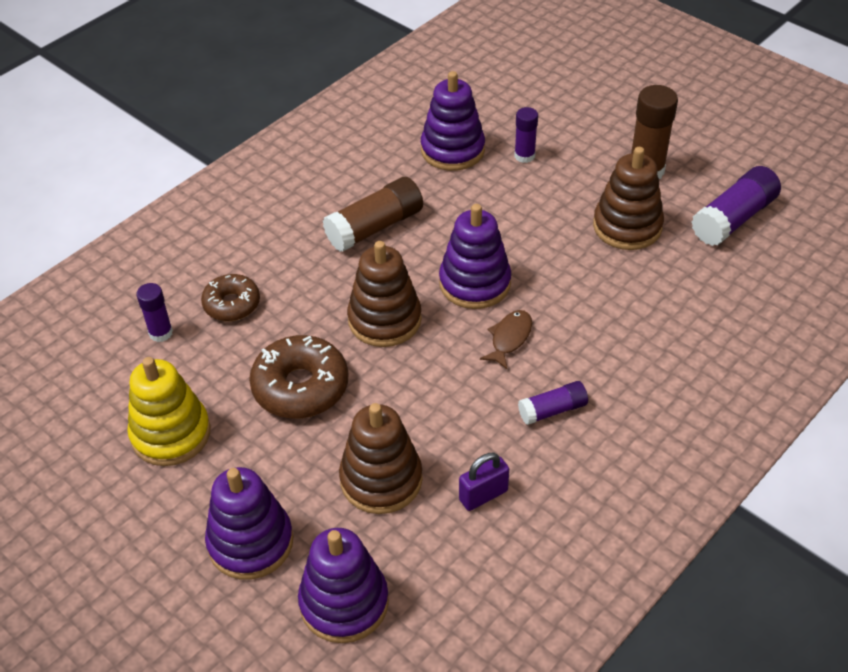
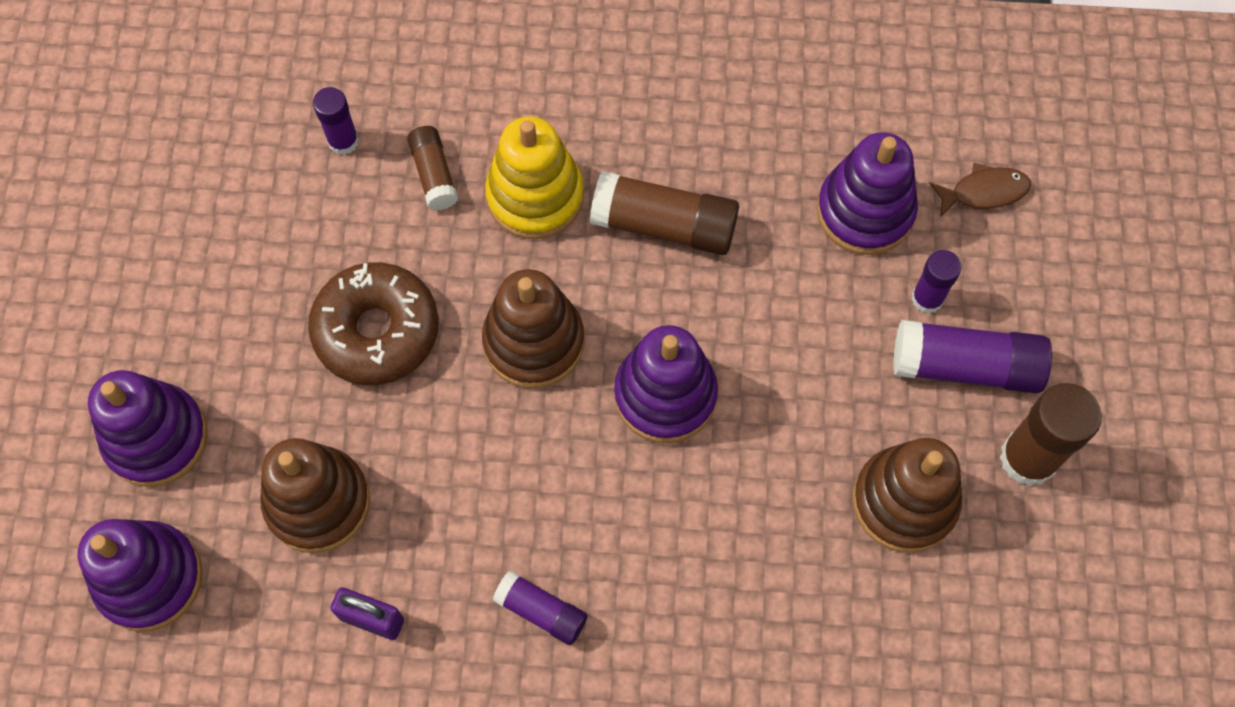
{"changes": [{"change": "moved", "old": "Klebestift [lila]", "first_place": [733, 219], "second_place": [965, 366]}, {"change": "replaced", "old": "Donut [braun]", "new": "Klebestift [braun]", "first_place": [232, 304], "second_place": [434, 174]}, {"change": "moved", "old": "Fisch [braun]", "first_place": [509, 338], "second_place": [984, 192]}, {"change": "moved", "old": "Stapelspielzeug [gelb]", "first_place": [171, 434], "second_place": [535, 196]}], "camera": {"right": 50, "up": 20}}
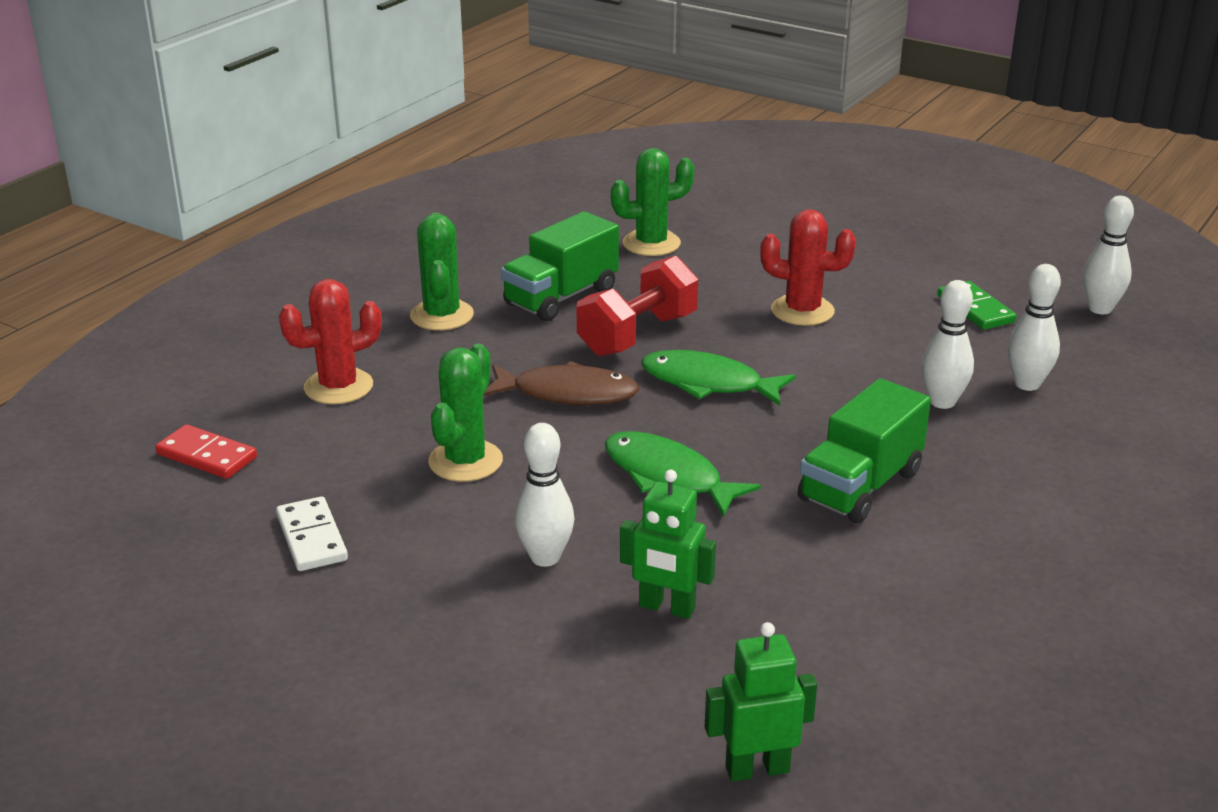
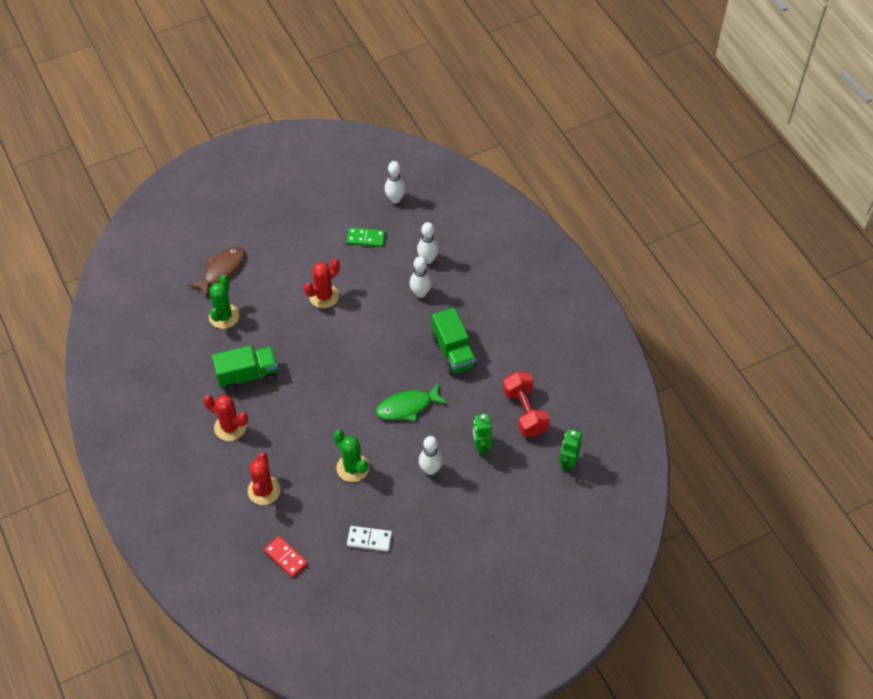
{"changes": [{"change": "turned", "old": "Lastwagen [grün]", "first_place": [561, 297], "second_place": [247, 375], "degrees": -90}, {"change": "recoloured", "old": "Kaktus [grün]", "new": "Kaktus [rot]", "first_place": [442, 315], "second_place": [230, 427]}, {"change": "moved", "old": "Hantel [rot]", "first_place": [637, 335], "second_place": [525, 412]}, {"change": "removed", "old": "Fisch [grün]", "first_place": [708, 383]}, {"change": "moved", "old": "Fisch [braun]", "first_place": [567, 393], "second_place": [221, 270]}, {"change": "turned", "old": "Dominostein [rot]", "first_place": [207, 456], "second_place": [286, 557], "degrees": 75}, {"change": "turned", "old": "Roboter [grün]", "first_place": [666, 608], "second_place": [481, 447], "degrees": 120}], "camera": {"right": -60, "up": 25}}
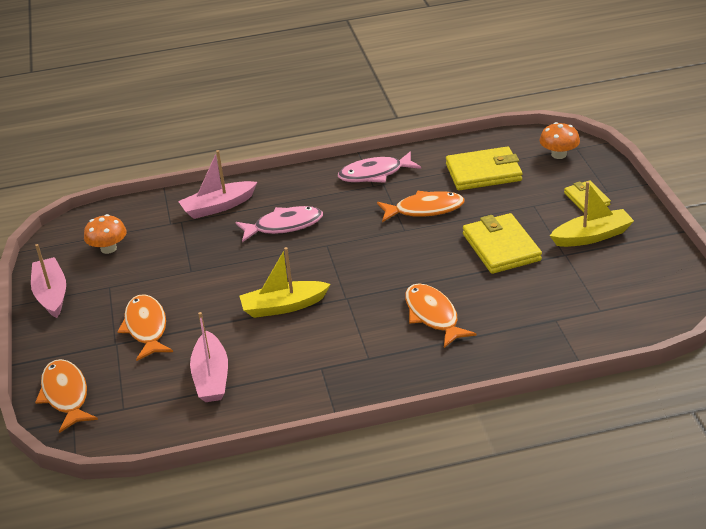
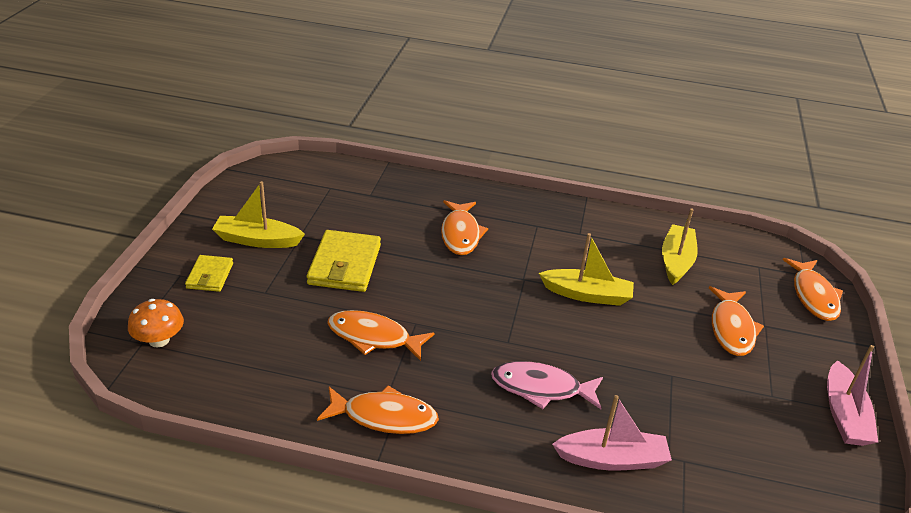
{"changes": [{"change": "removed", "old": "Geldbörse [gelb]", "first_place": [483, 172]}, {"change": "recoloured", "old": "Fisch [rosa]", "new": "Fisch [orange]", "first_place": [375, 174], "second_place": [384, 417]}, {"change": "removed", "old": "Pilz [orange]", "first_place": [108, 248]}, {"change": "recoloured", "old": "Boot [rosa]", "new": "Boot [gelb]", "first_place": [211, 377], "second_place": [676, 261]}], "camera": {"right": -160, "up": 0}}
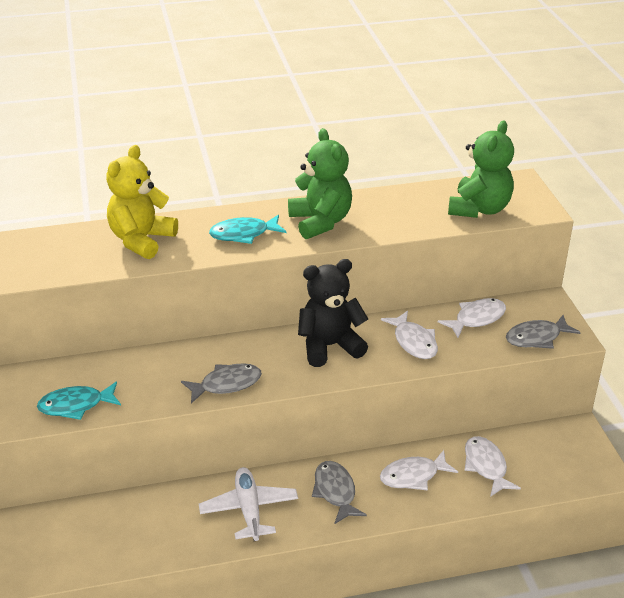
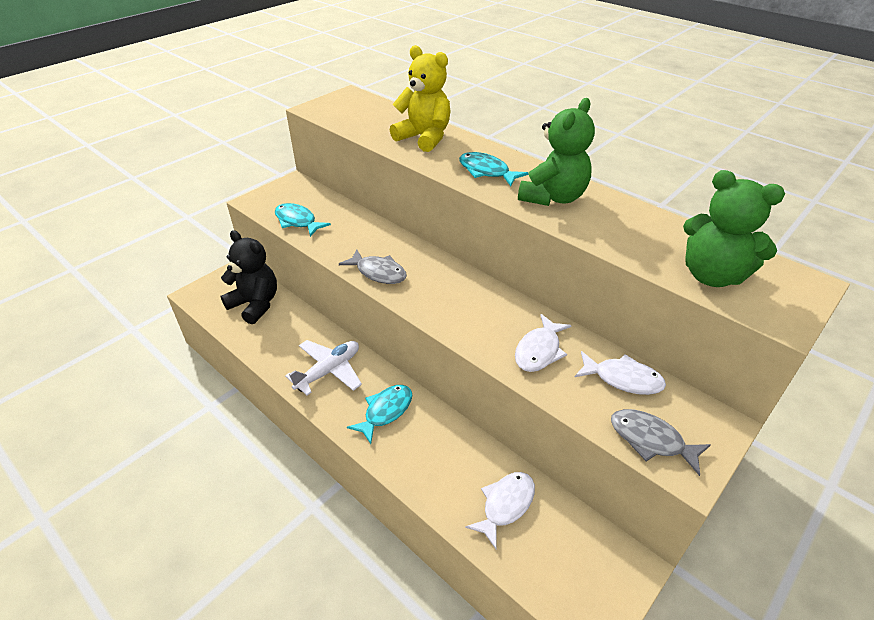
{"changes": [{"change": "turned", "old": "Teddybär [grün]", "first_place": [479, 209], "second_place": [712, 275], "degrees": 45}, {"change": "turned", "old": "Teddybär [gelb]", "first_place": [141, 240], "second_place": [424, 138], "degrees": 45}, {"change": "moved", "old": "Teddybär [schwarz]", "first_place": [329, 346], "second_place": [255, 304]}, {"change": "removed", "old": "Fisch [weiß]", "first_place": [413, 476]}, {"change": "recoloured", "old": "Fisch [grau]", "new": "Fisch [türkis]", "first_place": [335, 492], "second_place": [385, 411]}], "camera": {"right": 55, "up": 5}}
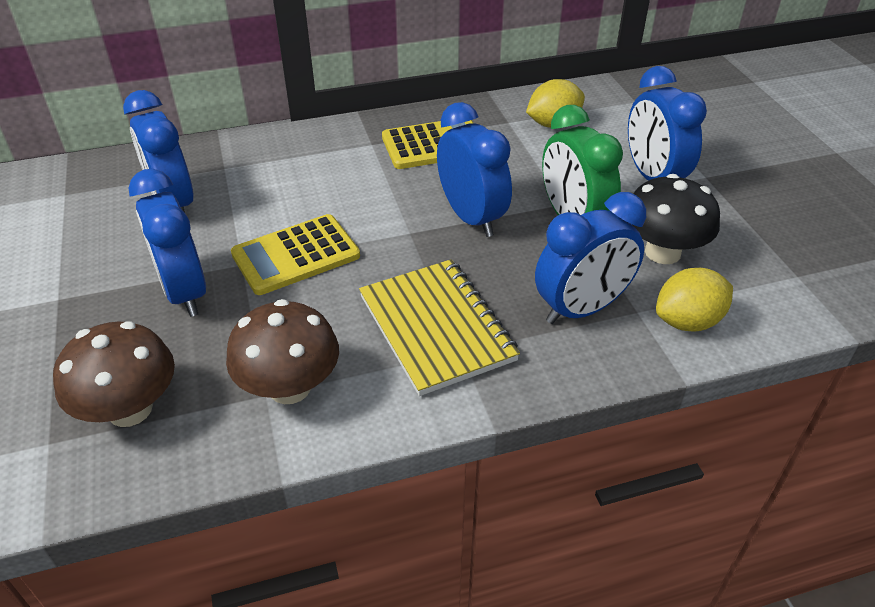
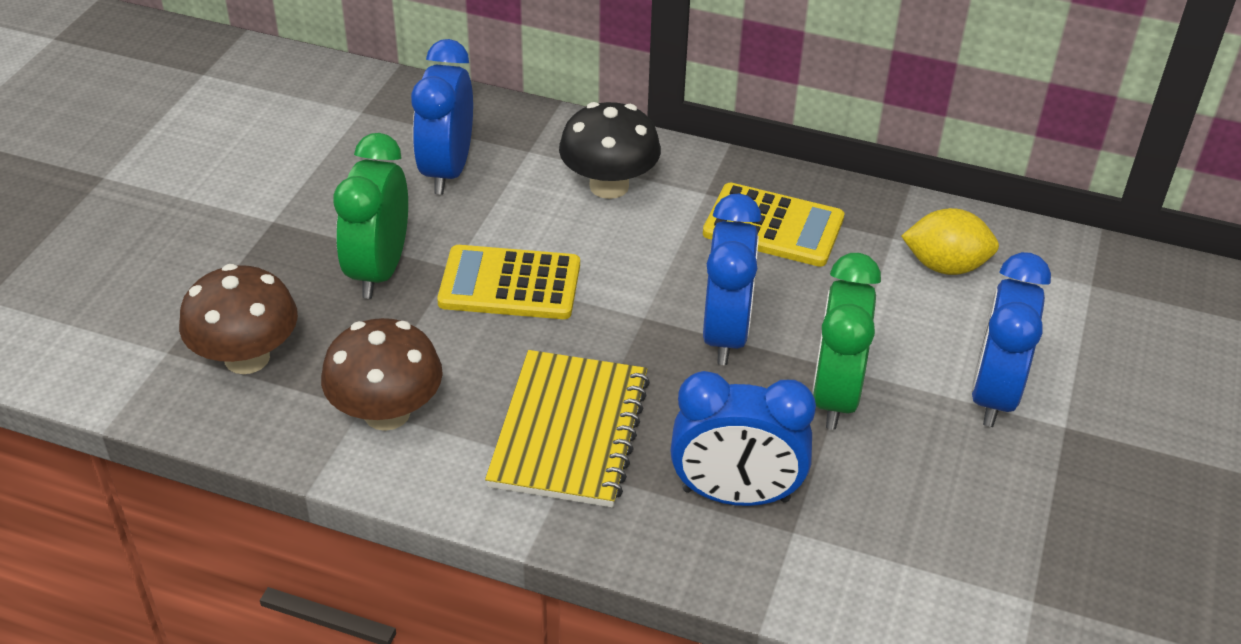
{"changes": [{"change": "recoloured", "old": "Wecker [blau]", "new": "Wecker [grün]", "first_place": [184, 292], "second_place": [379, 270]}, {"change": "moved", "old": "Pilz [schwarz]", "first_place": [662, 252], "second_place": [609, 186]}, {"change": "removed", "old": "Zitrone [gelb]", "first_place": [687, 321]}], "camera": {"right": 35, "up": 0}}
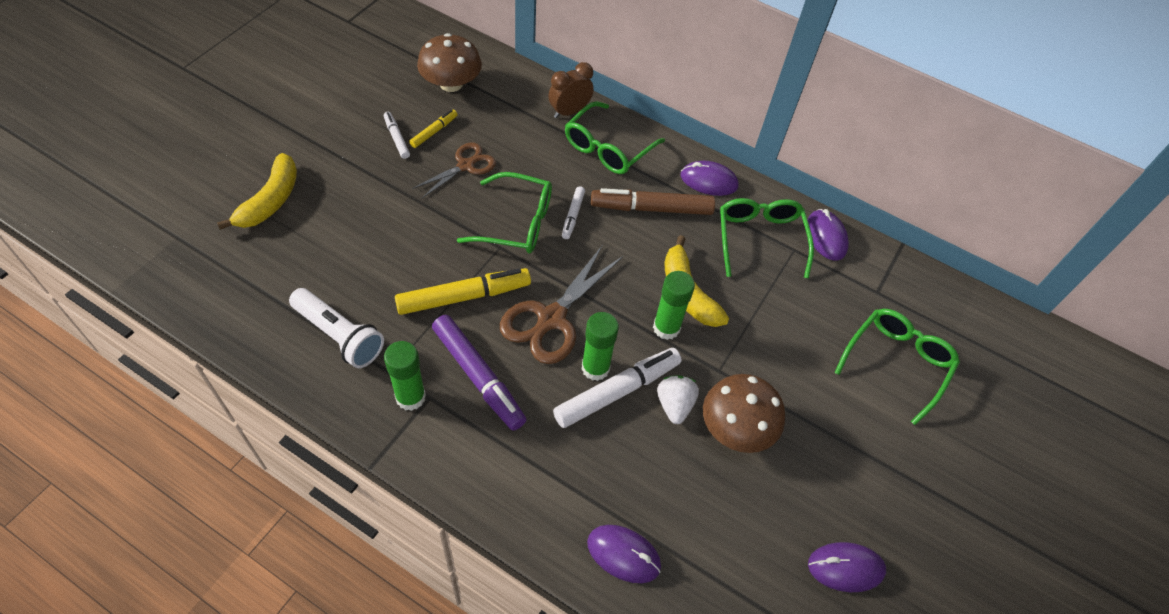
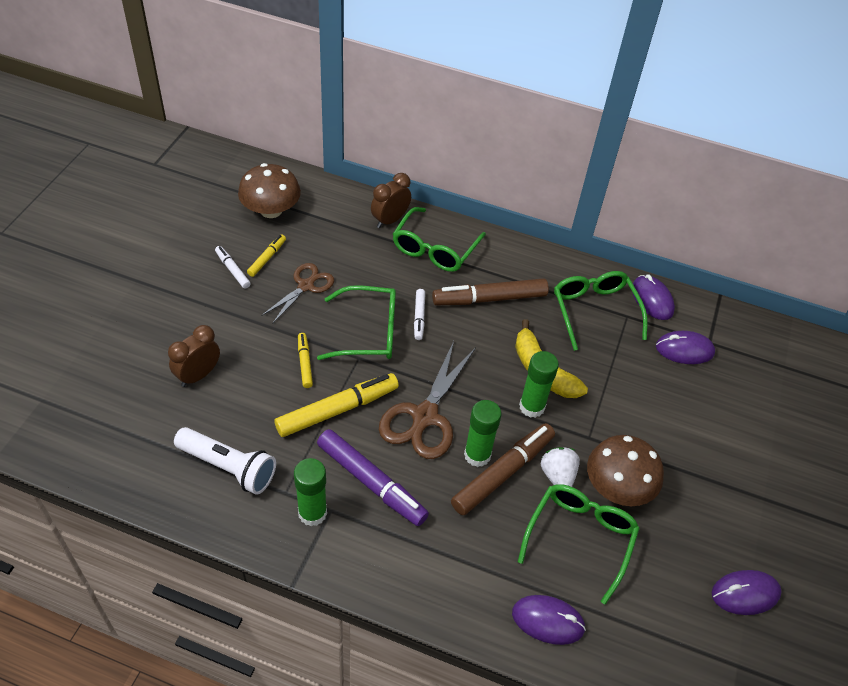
{"changes": [{"change": "removed", "old": "Banane [gelb]", "first_place": [270, 201]}, {"change": "moved", "old": "Computermaus [lila]", "first_place": [708, 181], "second_place": [684, 350]}, {"change": "moved", "old": "Brille [grün]", "first_place": [896, 364], "second_place": [579, 539]}, {"change": "recoloured", "old": "Filzstift [weiß]", "new": "Filzstift [braun]", "first_place": [617, 391], "second_place": [502, 473]}, {"change": "added", "new": "Wecker [braun]", "second_place": [198, 375]}, {"change": "added", "new": "Filzstift [gelb]", "second_place": [304, 363]}], "camera": {"right": -10, "up": -5}}
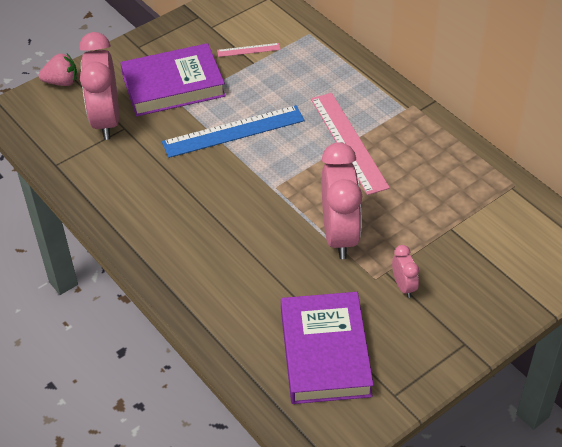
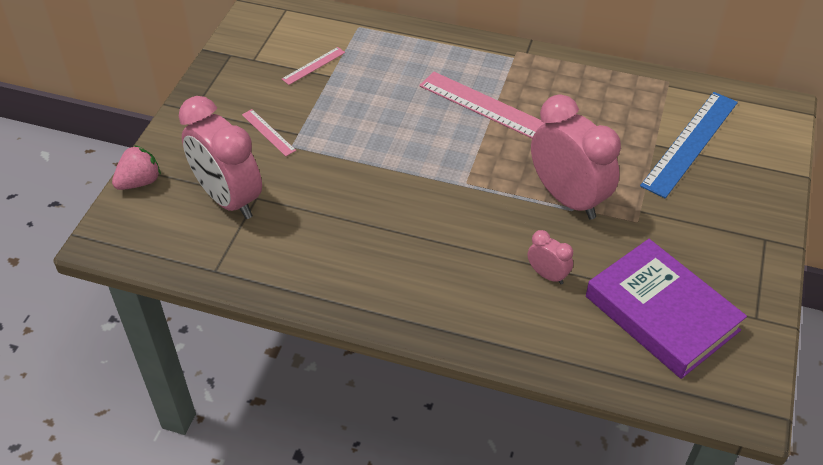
{"changes": [{"change": "replaced", "old": "Buch [lila]", "new": "Lineal [rosa]", "first_place": [173, 85], "second_place": [268, 132]}, {"change": "moved", "old": "Lineal [blau]", "first_place": [233, 131], "second_place": [690, 143]}, {"change": "moved", "old": "Wecker [rosa]", "first_place": [403, 286], "second_place": [547, 275]}], "camera": {"right": -35, "up": 0}}
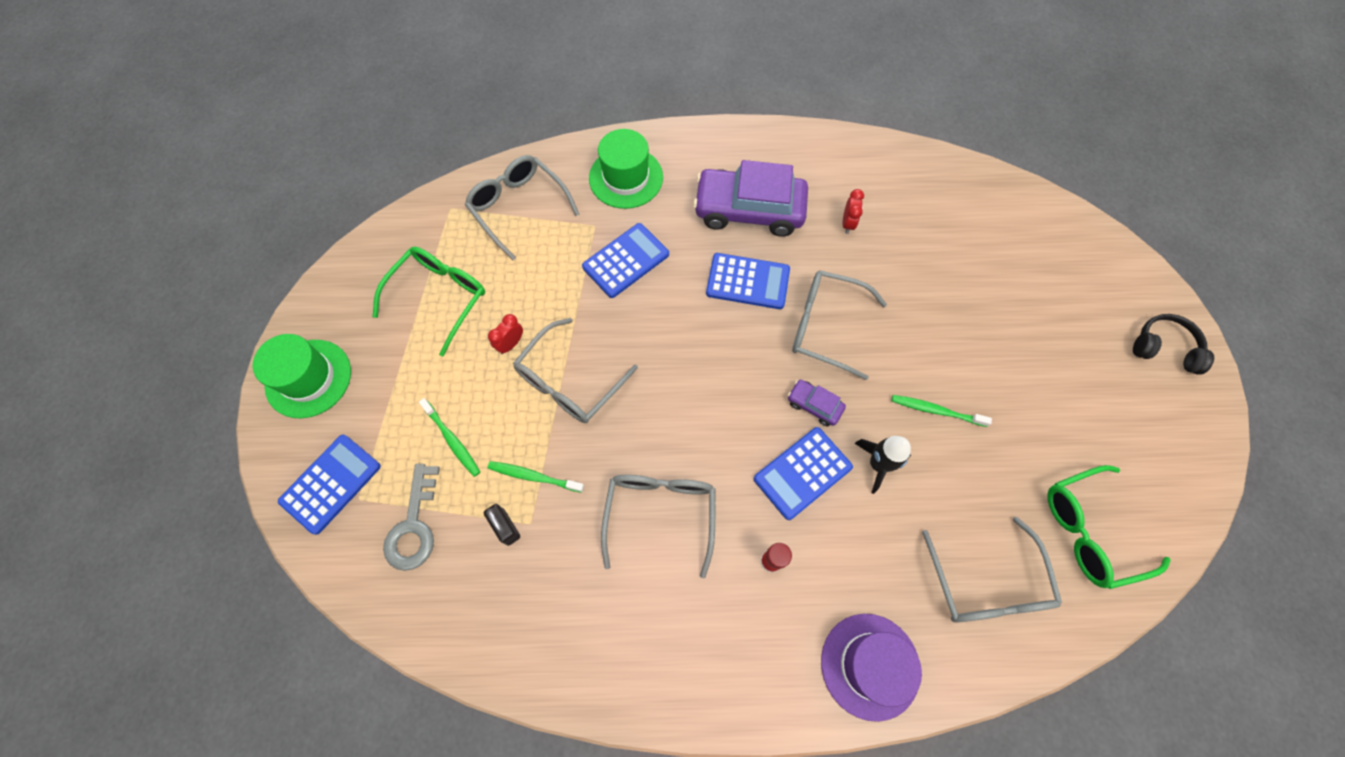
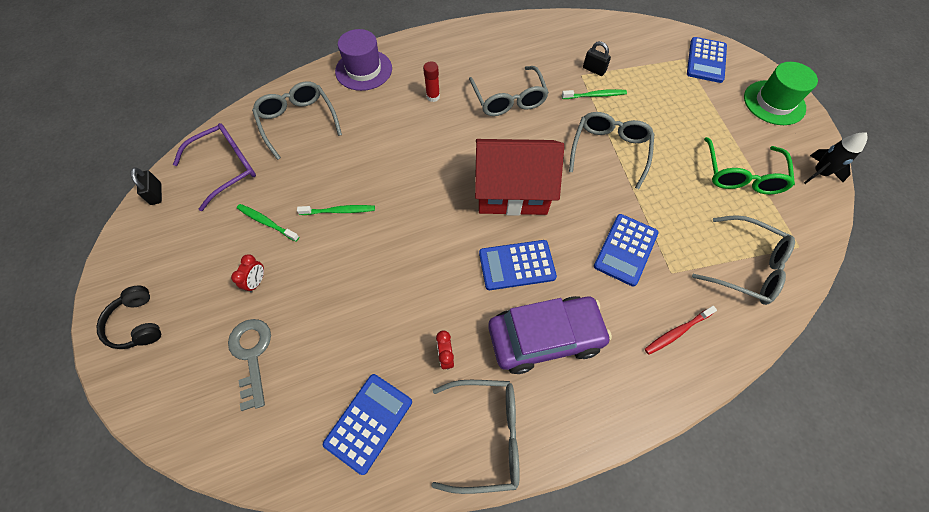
{"changes": [{"change": "replaced", "old": "Hut [grün]", "new": "Zahnbürste [rot]", "first_place": [626, 178], "second_place": [677, 332]}, {"change": "moved", "old": "Brille [grau]", "first_place": [825, 326], "second_place": [486, 435]}, {"change": "moved", "old": "Wecker [rot]", "first_place": [511, 344], "second_place": [257, 282]}, {"change": "turned", "old": "Kopfhörer [schwarz]", "first_place": [1164, 348], "second_place": [137, 323], "degrees": 60}, {"change": "removed", "old": "Auto [lila]", "first_place": [814, 405]}, {"change": "moved", "old": "Zahnbürste [grün]", "first_place": [452, 440], "second_place": [266, 222]}, {"change": "moved", "old": "Taschenrechner [blau]", "first_place": [802, 473], "second_place": [369, 422]}, {"change": "moved", "old": "Rakete [schwarz]", "first_place": [878, 464], "second_place": [819, 173]}, {"change": "moved", "old": "Schlüssel [grau]", "first_place": [414, 525], "second_place": [252, 355]}, {"change": "recoloured", "old": "Brille [grün]", "new": "Brille [lila]", "first_place": [1089, 530], "second_place": [226, 168]}, {"change": "added", "new": "Haus [rot]", "second_place": [512, 192]}, {"change": "added", "new": "Vorhängeschloss [schwarz]", "second_place": [156, 194]}], "camera": {"right": 160, "up": -5}}
